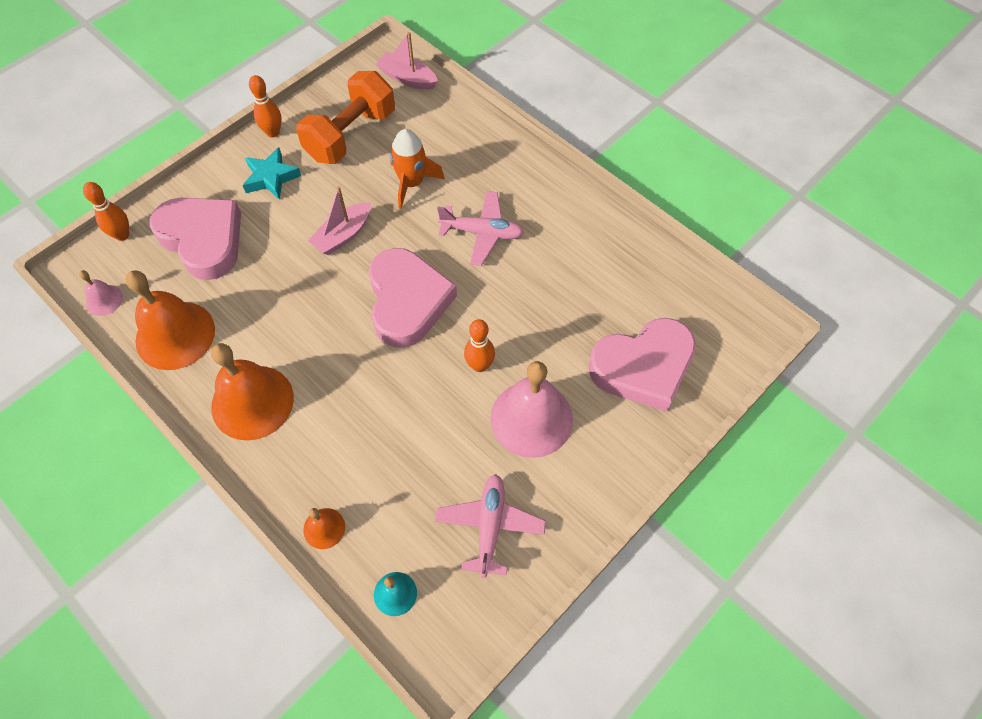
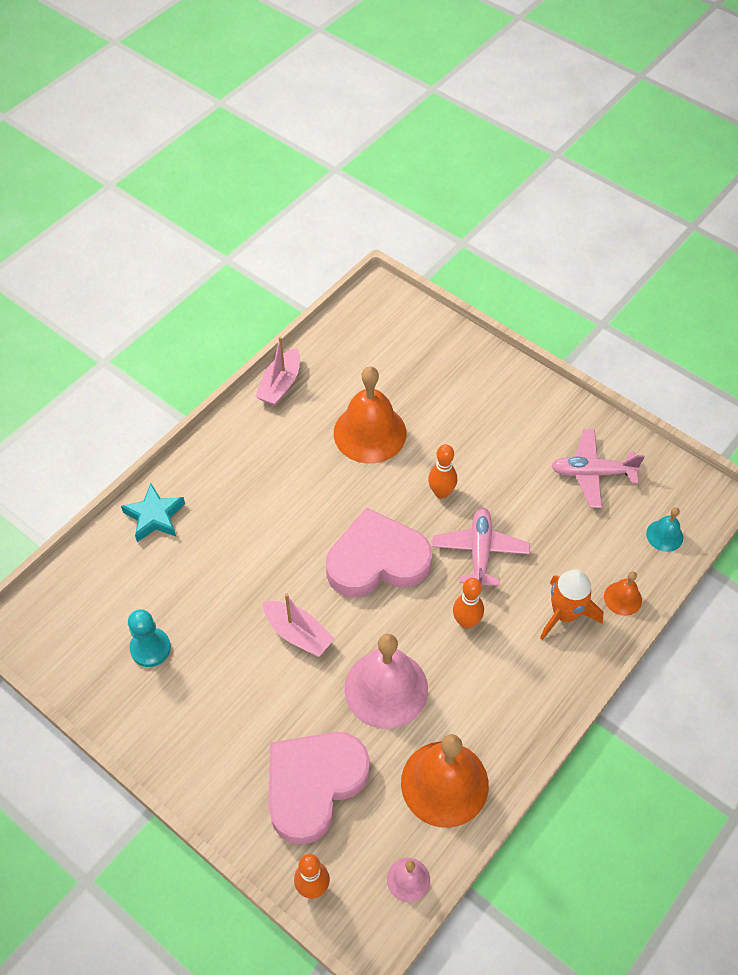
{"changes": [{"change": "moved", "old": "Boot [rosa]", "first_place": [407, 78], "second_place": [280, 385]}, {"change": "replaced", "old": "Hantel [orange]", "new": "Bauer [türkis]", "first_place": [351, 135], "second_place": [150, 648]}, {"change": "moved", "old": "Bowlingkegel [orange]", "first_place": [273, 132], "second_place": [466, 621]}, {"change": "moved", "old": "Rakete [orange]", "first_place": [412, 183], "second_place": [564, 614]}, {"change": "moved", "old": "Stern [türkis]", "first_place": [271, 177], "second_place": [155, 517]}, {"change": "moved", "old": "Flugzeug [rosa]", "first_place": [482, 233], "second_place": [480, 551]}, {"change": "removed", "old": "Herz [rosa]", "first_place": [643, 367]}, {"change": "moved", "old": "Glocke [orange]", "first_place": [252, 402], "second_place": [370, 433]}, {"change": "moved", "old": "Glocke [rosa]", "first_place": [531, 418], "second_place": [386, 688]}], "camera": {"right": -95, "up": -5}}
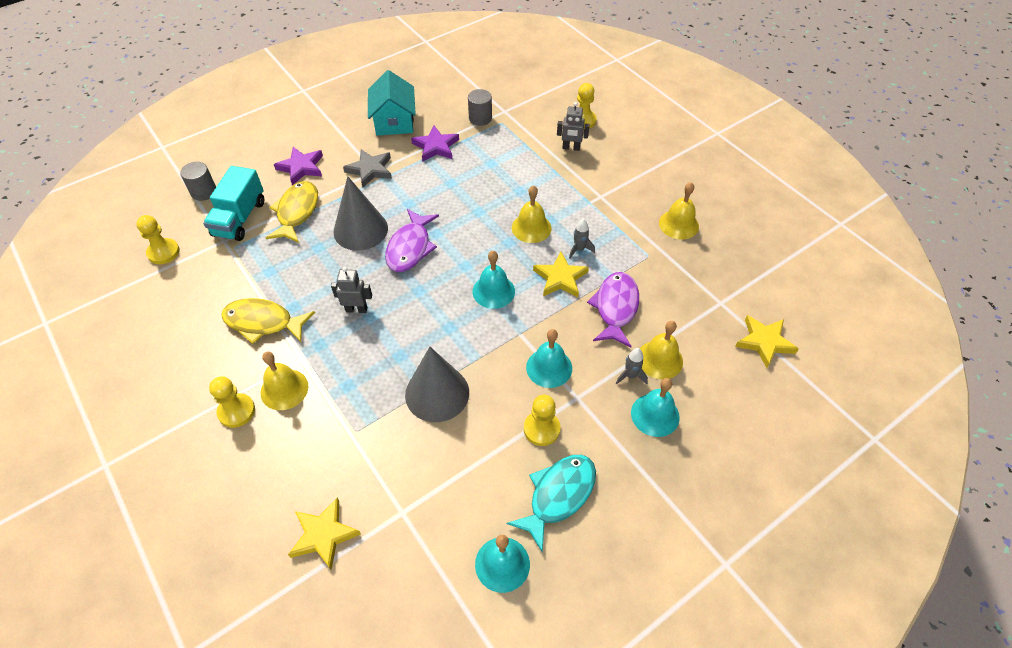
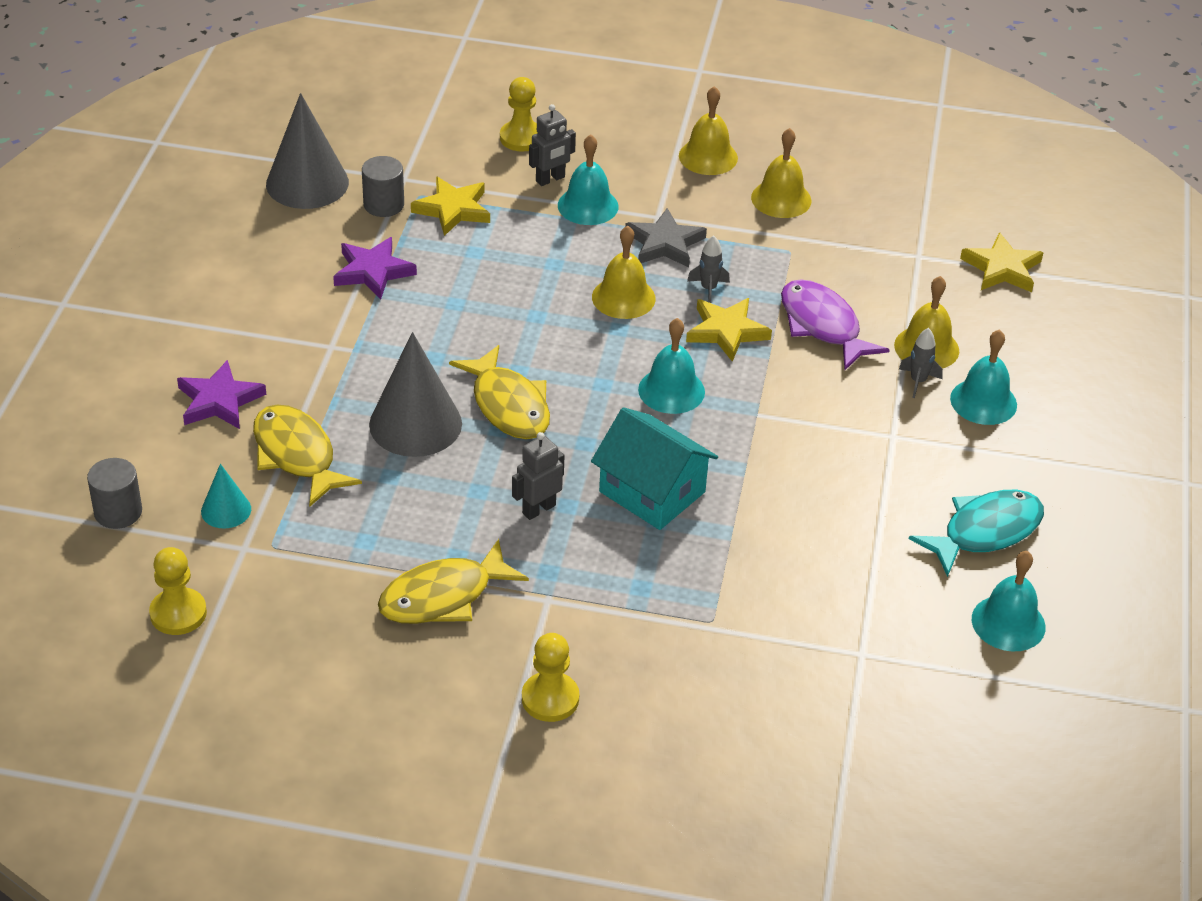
{"changes": [{"change": "moved", "old": "Haus [türkis]", "first_place": [394, 121], "second_place": [652, 492]}, {"change": "moved", "old": "Stern [grau]", "first_place": [370, 170], "second_place": [665, 243]}, {"change": "replaced", "old": "Lastwagen [türkis]", "new": "Kegel [türkis]", "first_place": [239, 218], "second_place": [226, 510]}, {"change": "recoloured", "old": "Fisch [lila]", "new": "Fisch [gelb]", "first_place": [410, 247], "second_place": [508, 405]}, {"change": "moved", "old": "Glocke [türkis]", "first_place": [549, 367], "second_place": [588, 206]}, {"change": "moved", "old": "Kegel [grau]", "first_place": [437, 393], "second_place": [307, 183]}, {"change": "moved", "old": "Glocke [gelb]", "first_place": [284, 389], "second_place": [708, 157]}, {"change": "removed", "old": "Bauer [gelb]", "first_place": [541, 429]}, {"change": "turned", "old": "Fisch [türkis]", "first_place": [558, 496], "second_place": [985, 532], "degrees": 60}, {"change": "moved", "old": "Stern [gelb]", "first_place": [324, 535], "second_place": [453, 209]}], "camera": {"right": -45, "up": -10}}
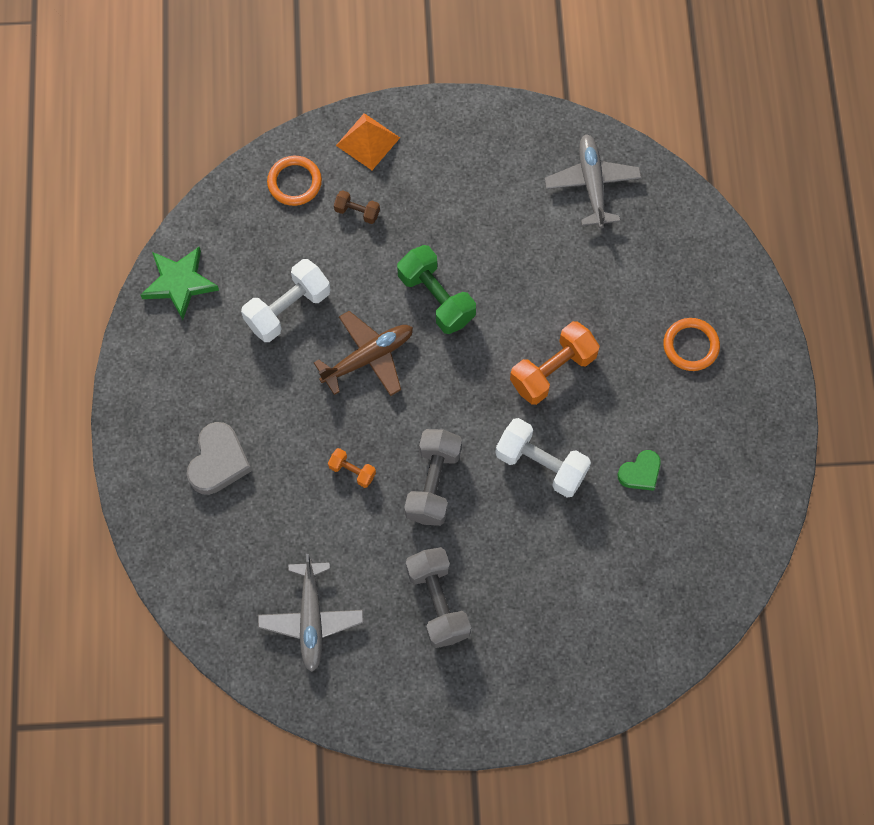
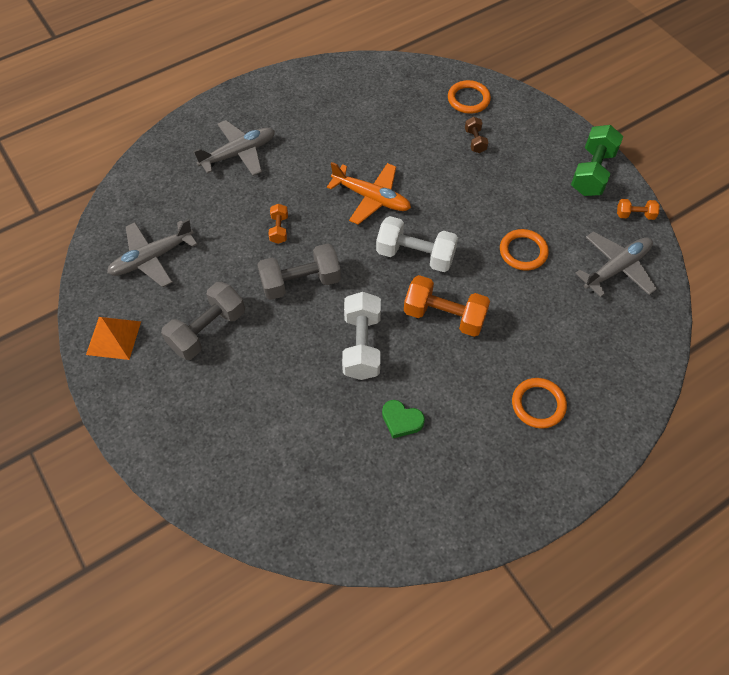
{"changes": [{"change": "moved", "old": "Pyramide [orange]", "first_place": [368, 141], "second_place": [113, 337]}, {"change": "moved", "old": "Hantel [grün]", "first_place": [436, 298], "second_place": [592, 172]}, {"change": "removed", "old": "Stern [grün]", "first_place": [179, 283]}, {"change": "moved", "old": "Hantel [weiß]", "first_place": [288, 309], "second_place": [415, 255]}, {"change": "recoloured", "old": "Flugzeug [braun]", "new": "Flugzeug [orange]", "first_place": [368, 357], "second_place": [371, 198]}, {"change": "replaced", "old": "Herz [grau]", "new": "Flugzeug [grau]", "first_place": [218, 461], "second_place": [239, 153]}, {"change": "added", "new": "Hantel [orange]", "second_place": [635, 215]}, {"change": "added", "new": "Ring [orange]", "second_place": [523, 252]}], "camera": {"right": 60, "up": -10}}
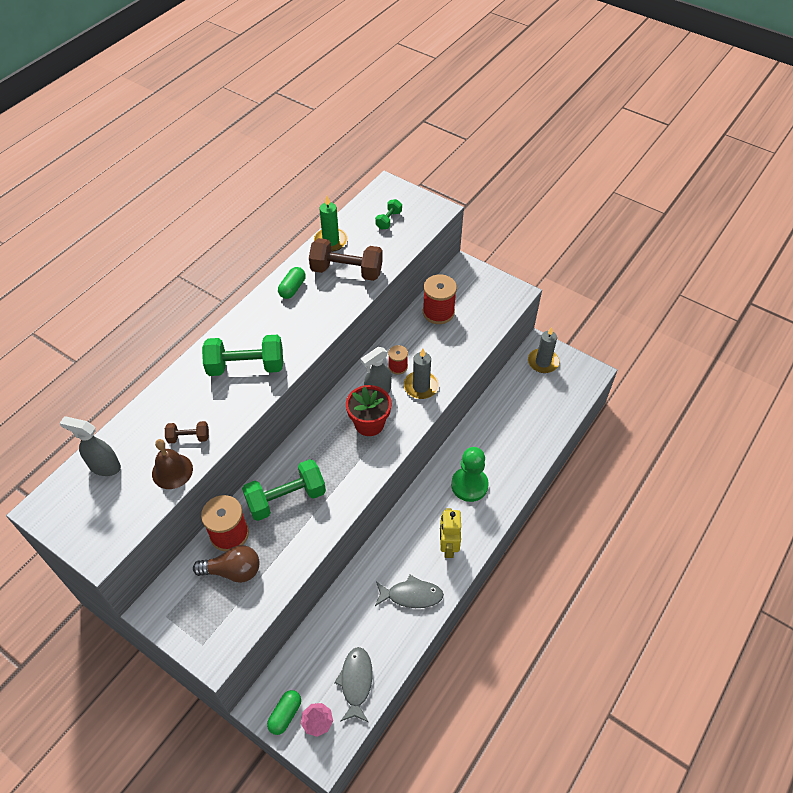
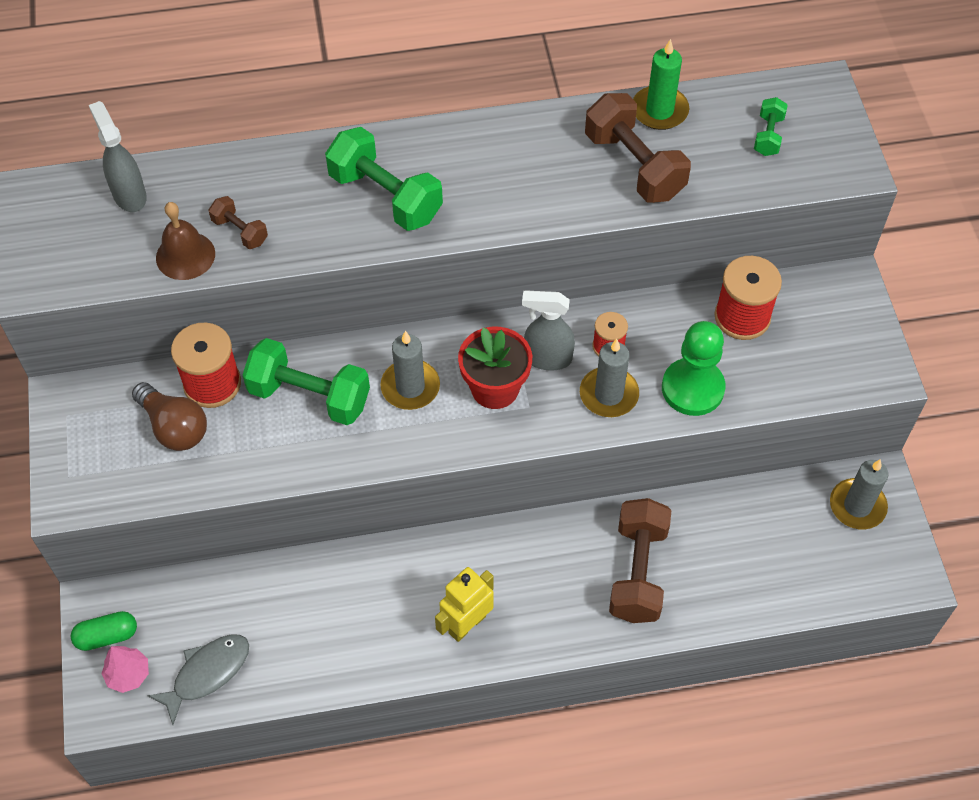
{"changes": [{"change": "turned", "old": "Hantel [grün]", "first_place": [388, 220], "second_place": [768, 136], "degrees": -60}, {"change": "removed", "old": "Kapsel [grün]", "first_place": [292, 288]}, {"change": "moved", "old": "Bauer [grün]", "first_place": [469, 485], "second_place": [692, 388]}, {"change": "removed", "old": "Fisch [grau]", "first_place": [411, 595]}, {"change": "added", "new": "Kerze [grau]", "second_place": [410, 387]}, {"change": "added", "new": "Hantel [braun]", "second_place": [638, 572]}], "camera": {"right": 45, "up": 5}}
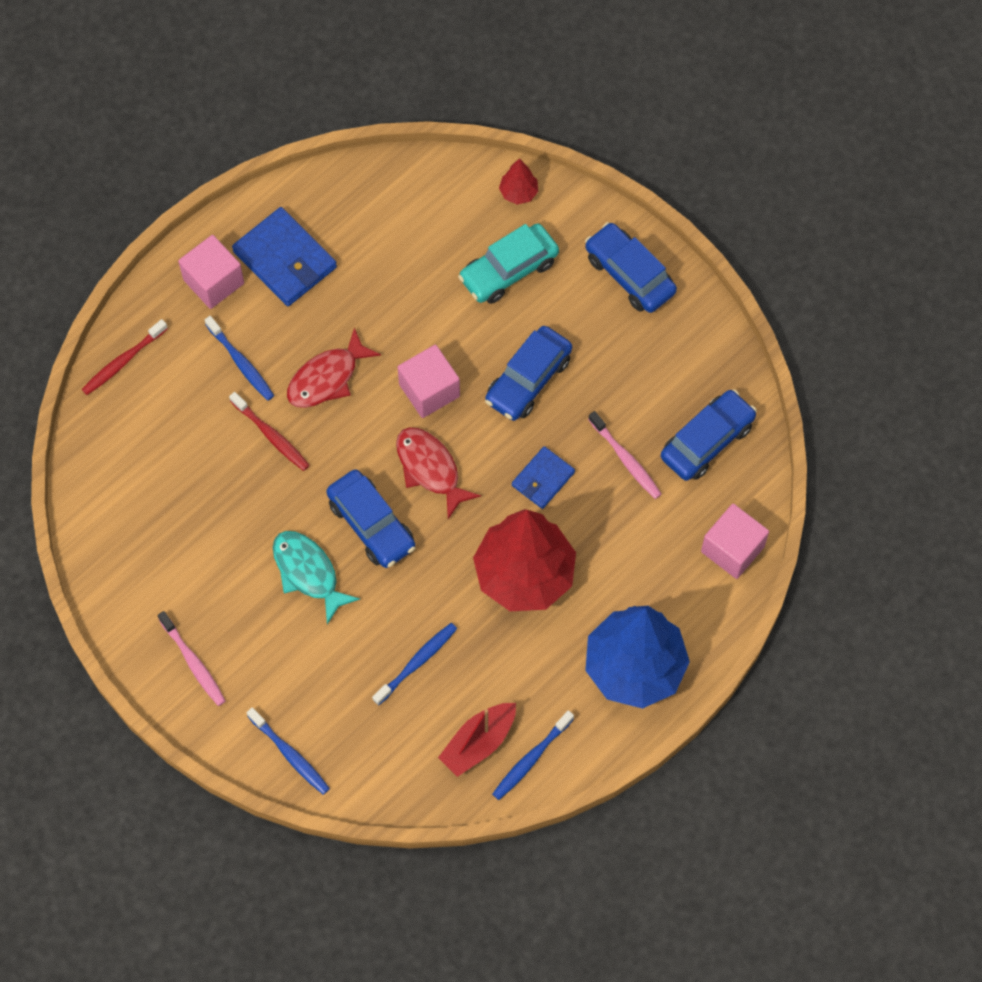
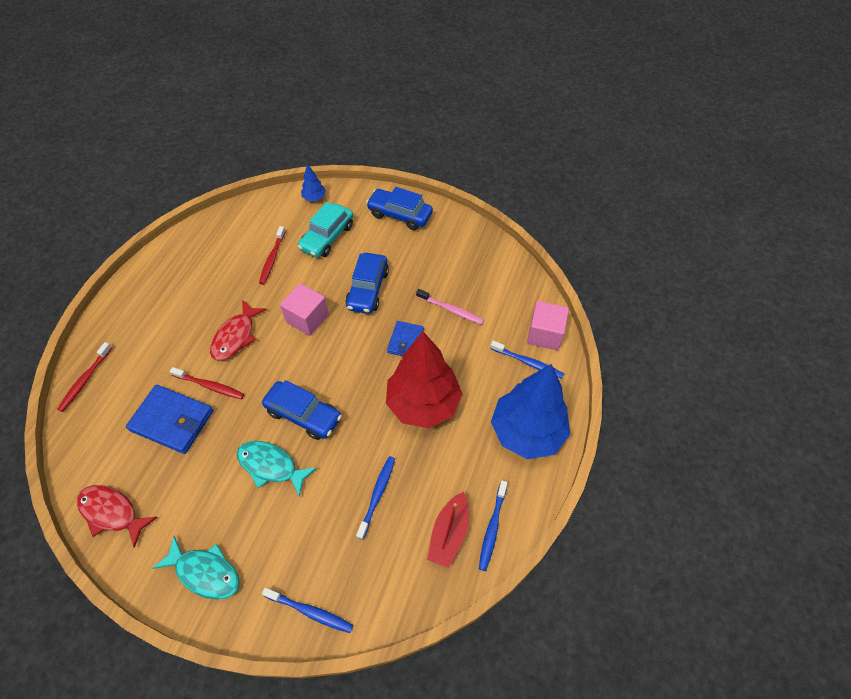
{"changes": [{"change": "recoloured", "old": "Baum [rot]", "new": "Baum [blau]", "first_place": [518, 193], "second_place": [314, 198]}, {"change": "moved", "old": "Geldbörse [blau]", "first_place": [285, 259], "second_place": [172, 420]}, {"change": "removed", "old": "Kubus [rosa]", "first_place": [213, 281]}, {"change": "moved", "old": "Zahnbürste [blau]", "first_place": [241, 363], "second_place": [528, 362]}, {"change": "removed", "old": "Auto [blau]", "first_place": [707, 441]}, {"change": "moved", "old": "Fisch [rot]", "first_place": [430, 469], "second_place": [112, 512]}, {"change": "replaced", "old": "Zahnbürste [rosa]", "new": "Fisch [türkis]", "first_place": [193, 662], "second_place": [205, 572]}, {"change": "added", "new": "Zahnbürste [rot]", "second_place": [272, 259]}], "camera": {"right": -25, "up": -10}}
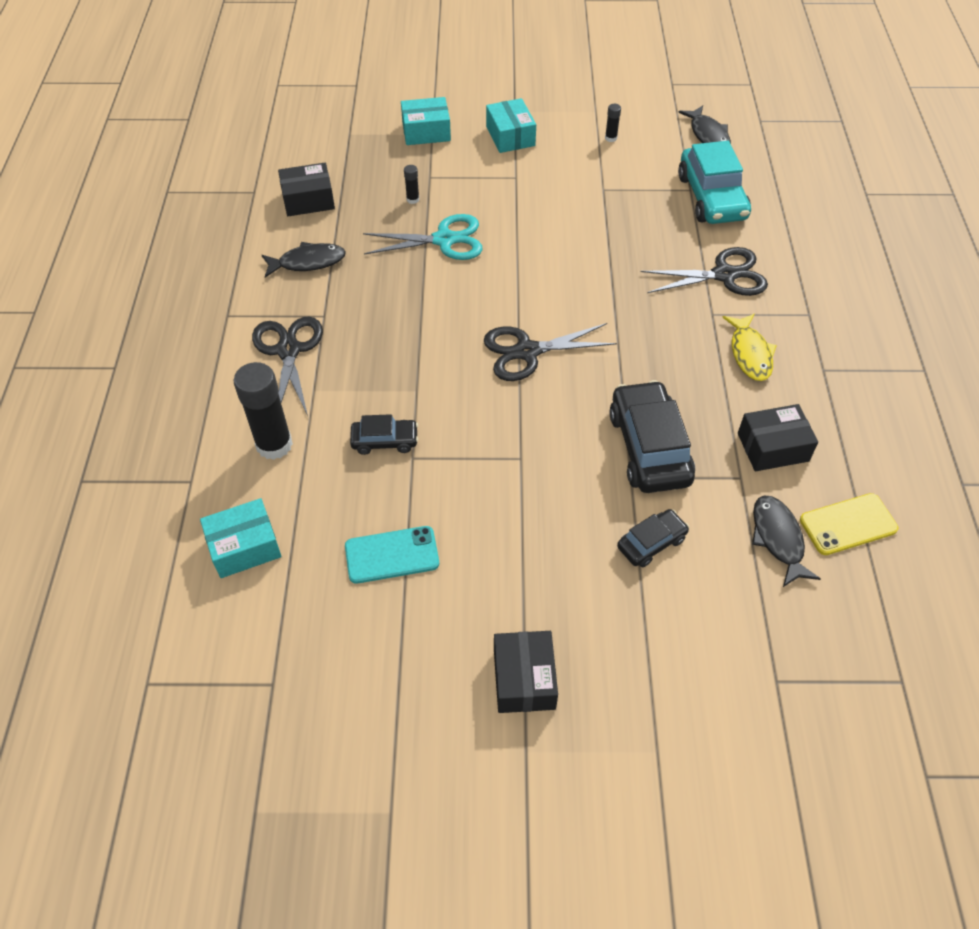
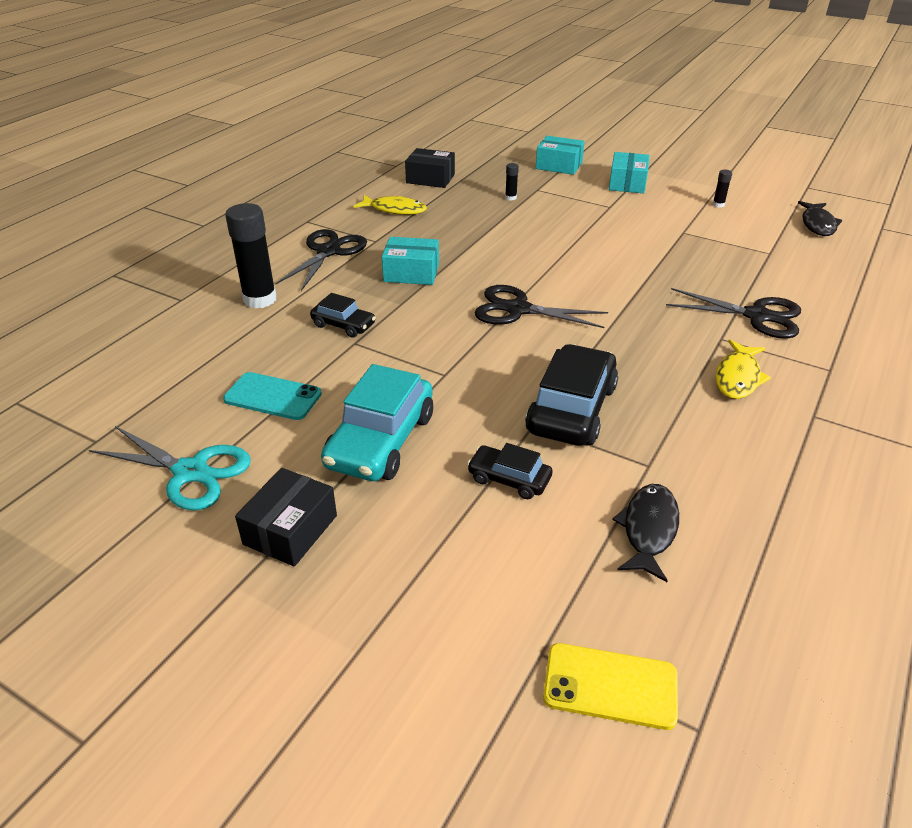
{"changes": [{"change": "moved", "old": "Auto [türkis]", "first_place": [712, 197], "second_place": [381, 441]}, {"change": "moved", "old": "Schere [türkis]", "first_place": [444, 240], "second_place": [190, 472]}, {"change": "recoloured", "old": "Fisch [schwarz]", "new": "Fisch [gelb]", "first_place": [308, 262], "second_place": [395, 210]}, {"change": "removed", "old": "Schachtel [schwarz]", "first_place": [773, 447]}, {"change": "moved", "old": "Handy [gelb]", "first_place": [848, 524], "second_place": [610, 686]}, {"change": "moved", "old": "Schachtel [türkis]", "first_place": [244, 546], "second_place": [411, 273]}, {"change": "turned", "old": "Auto [schwarz]", "first_place": [651, 543], "second_place": [509, 479], "degrees": -150}], "camera": {"right": 30, "up": -15}}
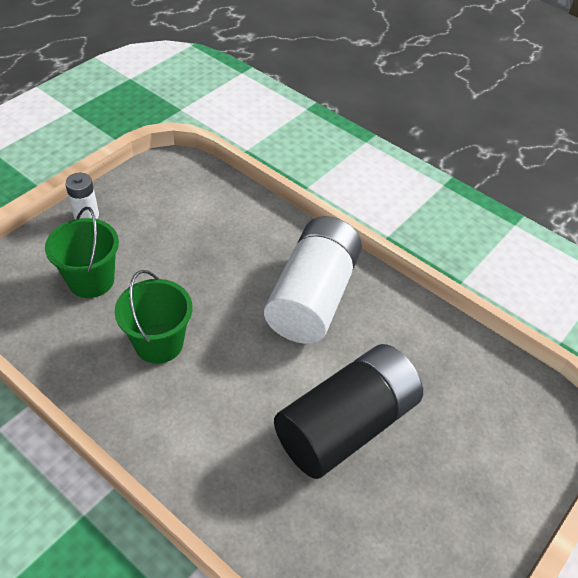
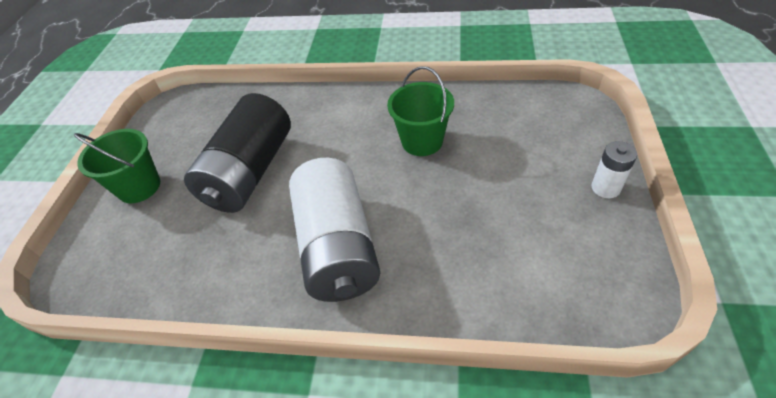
{"changes": [{"change": "moved", "old": "Eimer [grün]", "first_place": [91, 280], "second_place": [139, 187]}], "camera": {"right": 155, "up": 0}}
